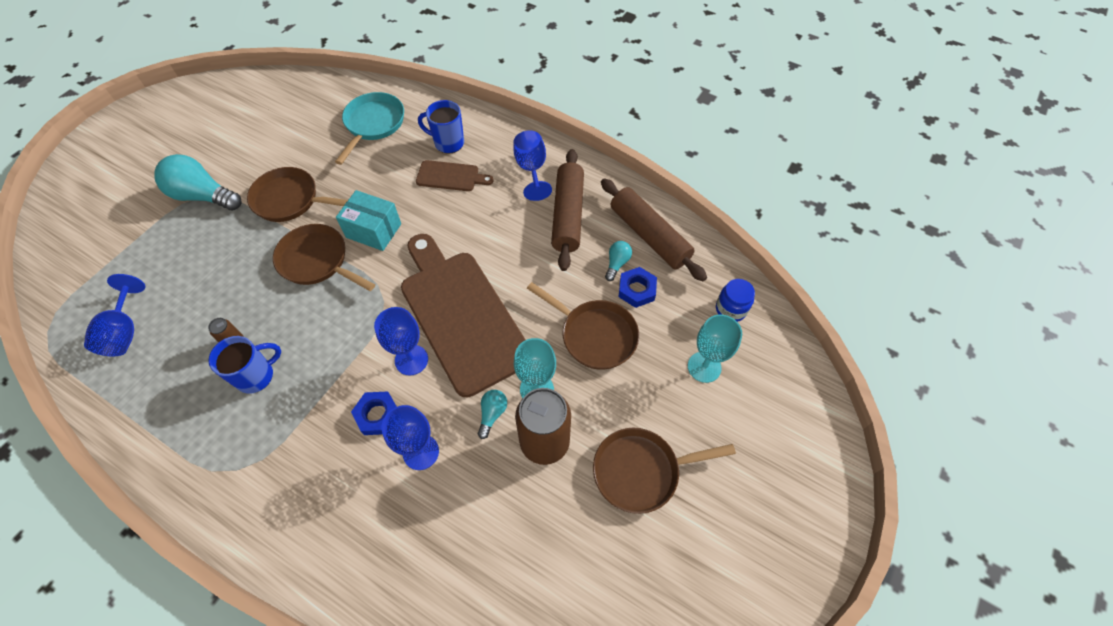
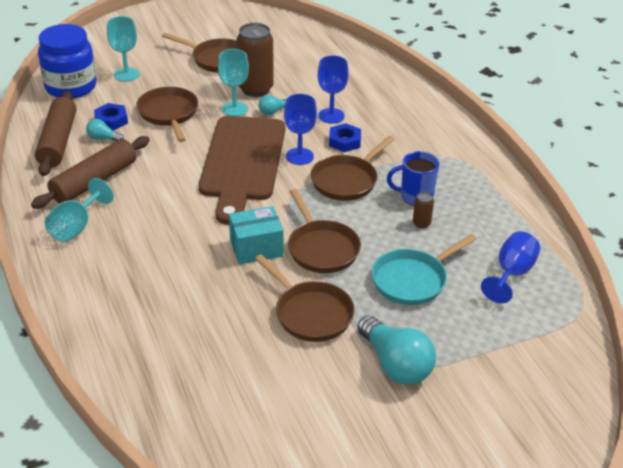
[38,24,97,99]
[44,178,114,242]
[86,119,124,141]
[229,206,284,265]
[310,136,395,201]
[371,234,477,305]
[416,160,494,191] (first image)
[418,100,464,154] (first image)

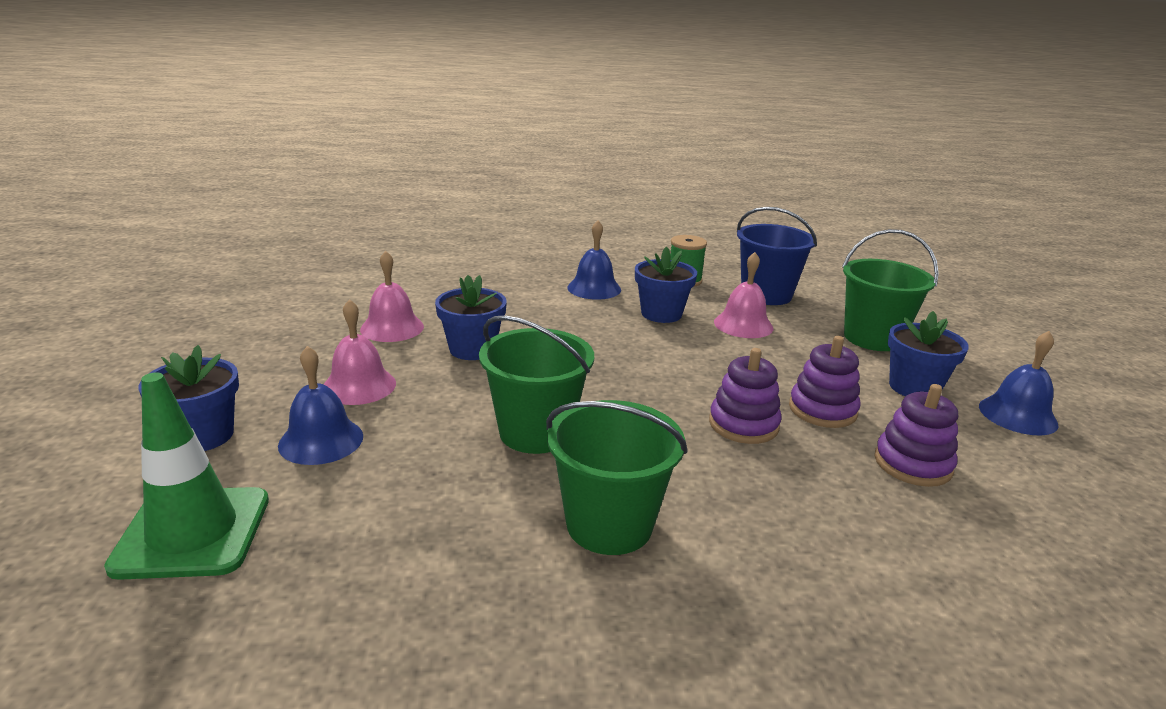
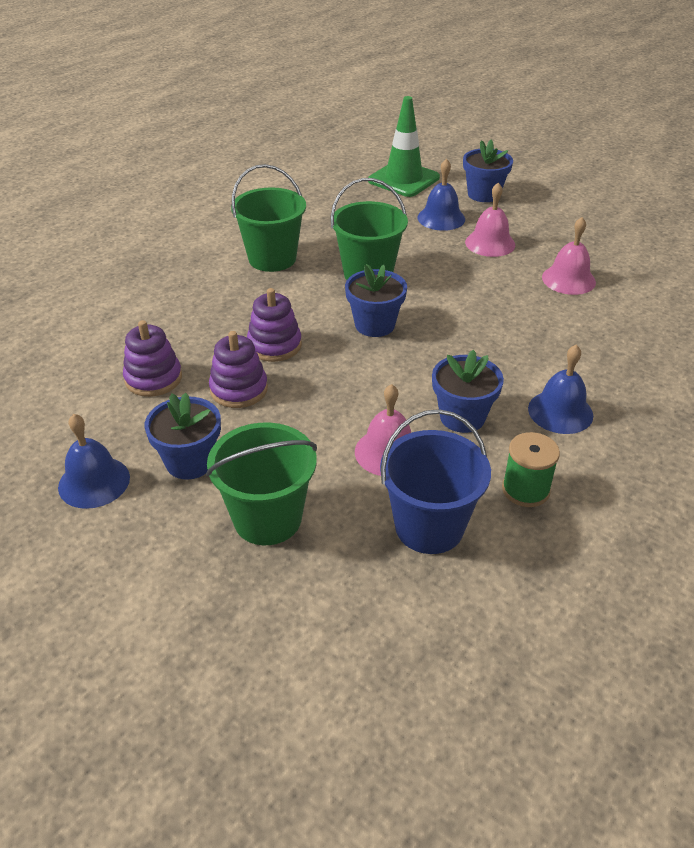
[345,264,407,337]

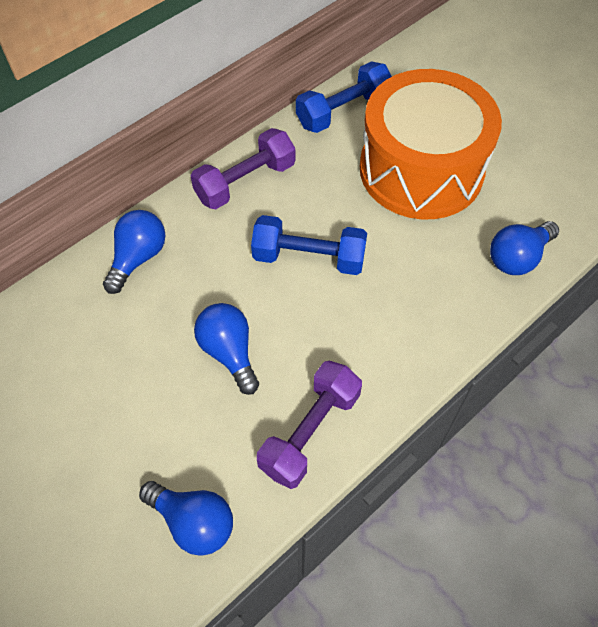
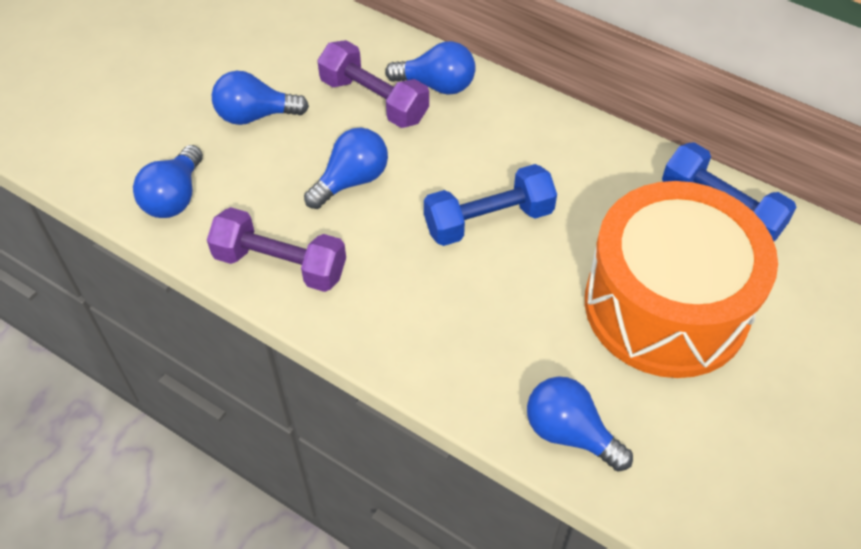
[212,71,309,125]
[317,40,429,128]
[424,164,557,246]

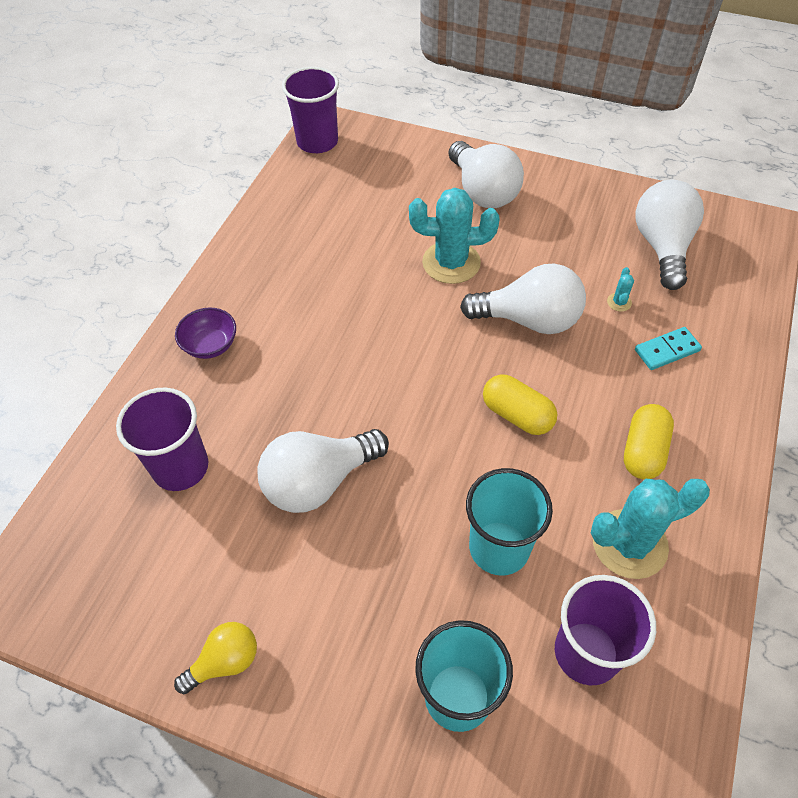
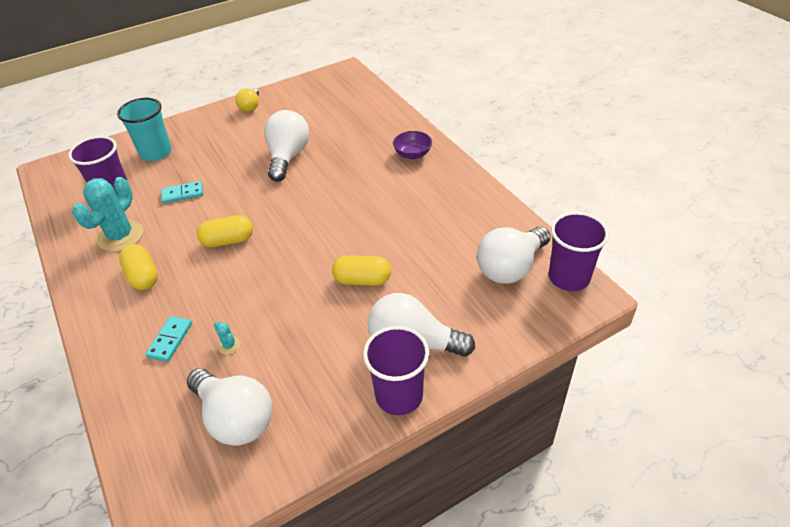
[162,181,203,203]
[332,255,391,286]
[363,326,429,415]
[477,226,551,284]

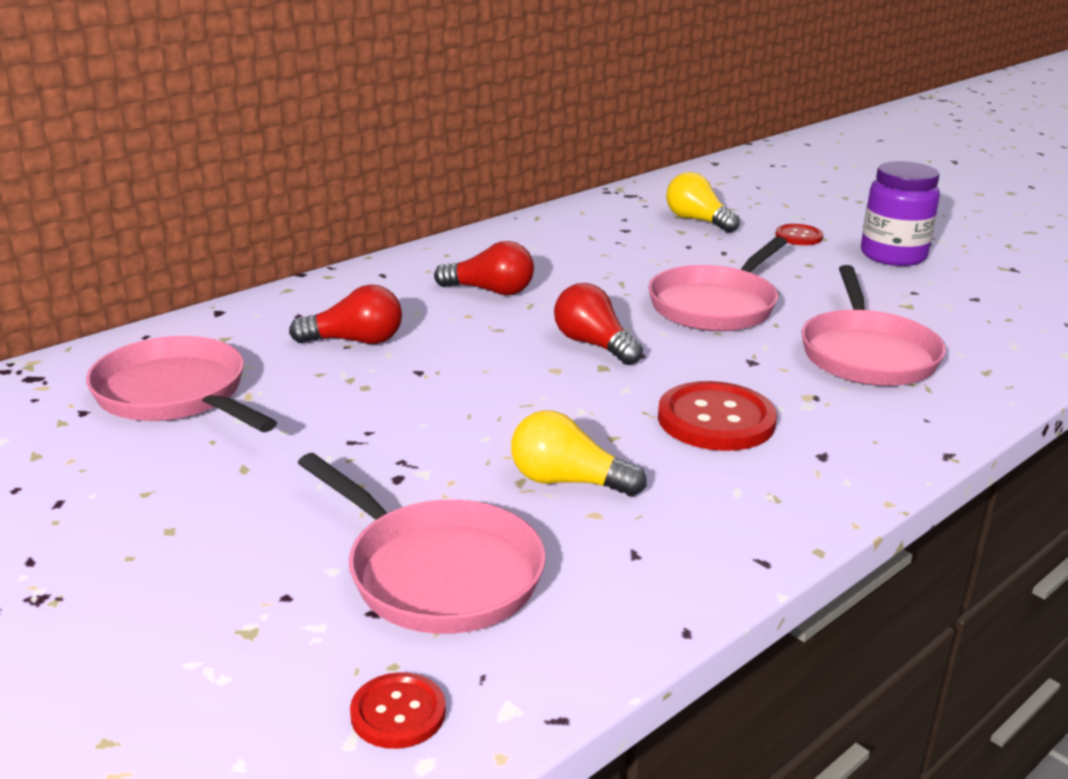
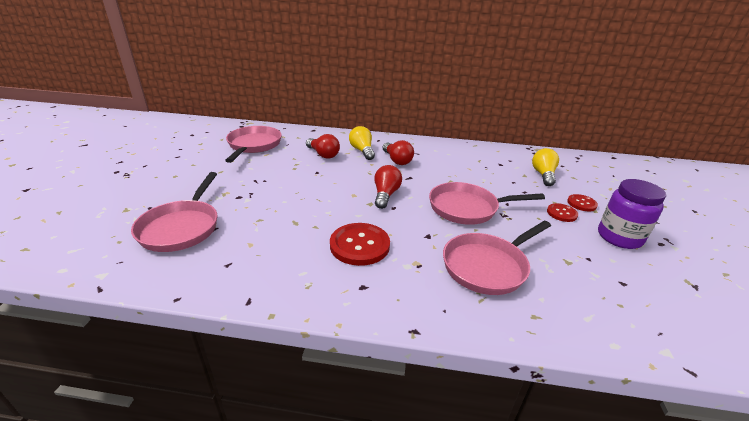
[349,126,375,160]
[547,203,578,222]

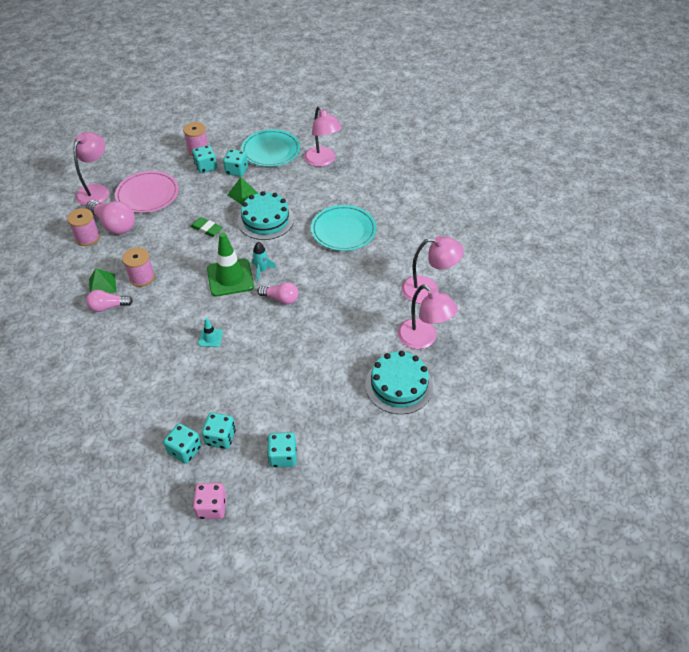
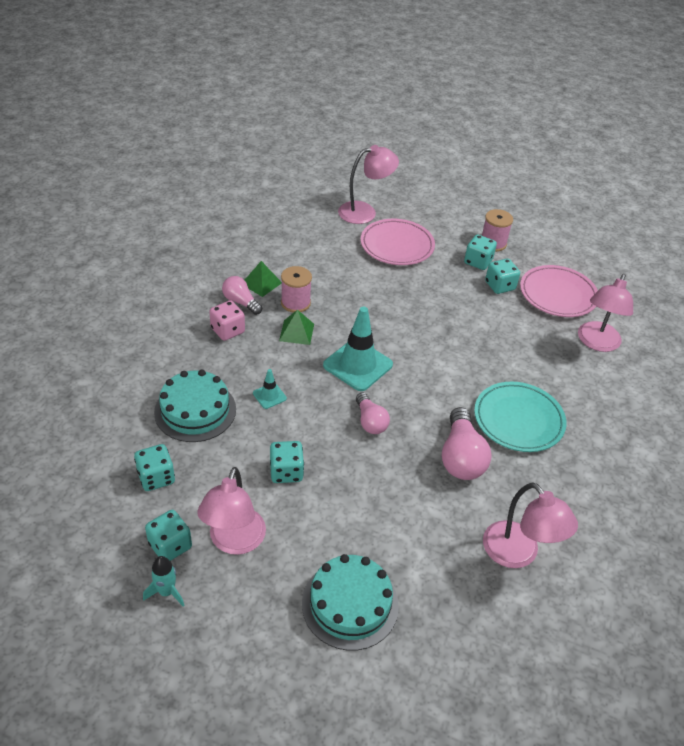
[143,556,185,606]
[154,370,236,442]
[197,467,266,555]
[209,300,245,341]
[270,441,304,483]
[279,310,314,345]
[323,307,393,391]
[442,407,492,480]
[520,265,598,317]
[67,208,100,246] (first image)
[190,217,223,237] (first image)

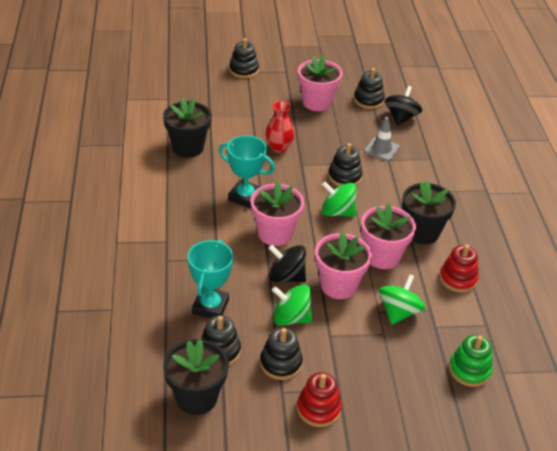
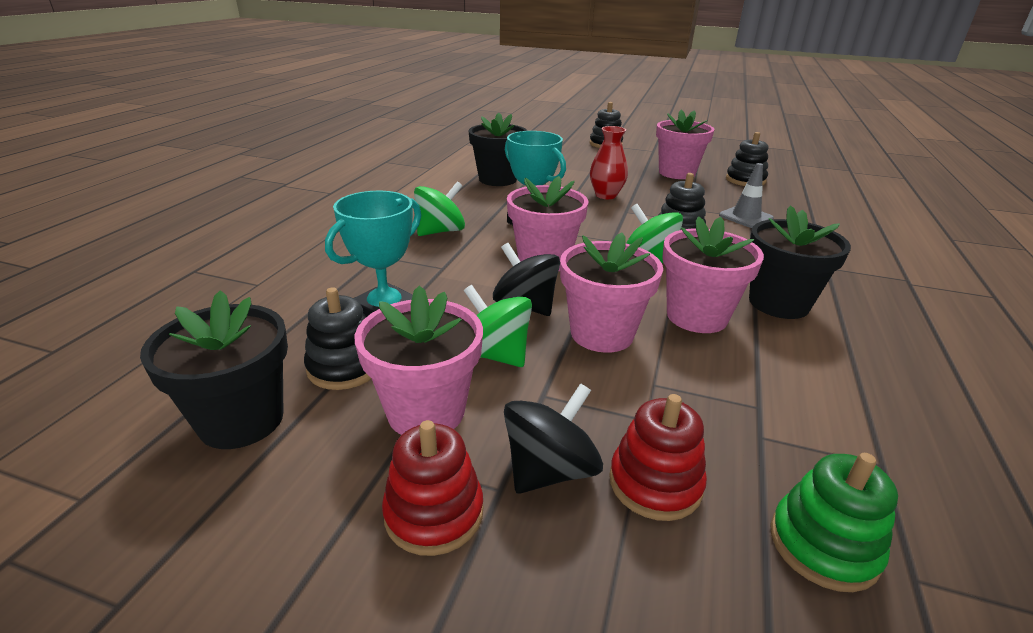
[355,285,483,435]
[414,182,465,236]
[504,383,603,494]
[609,394,707,521]

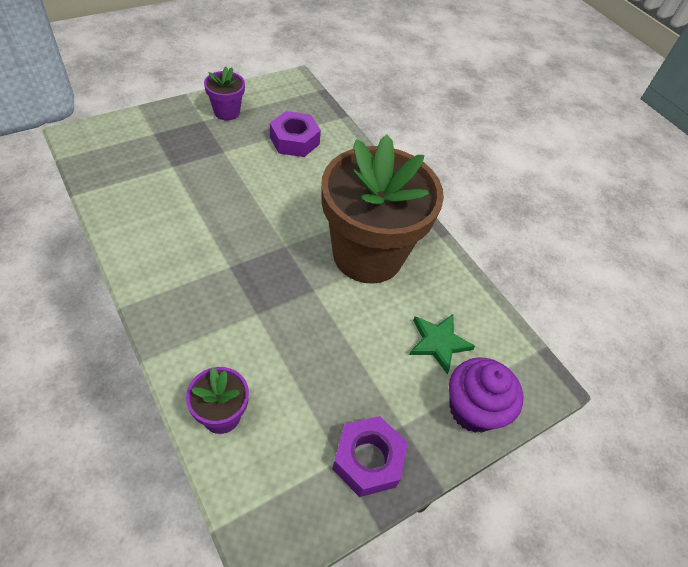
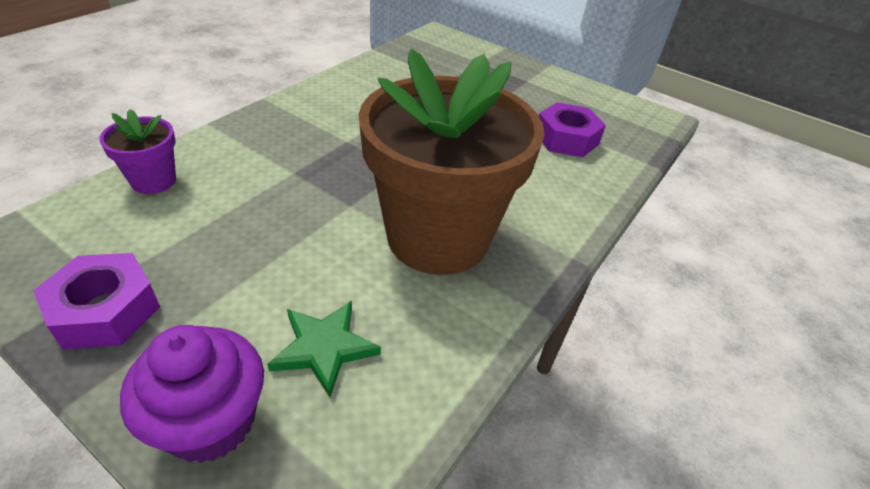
[204,67,245,120] (first image)

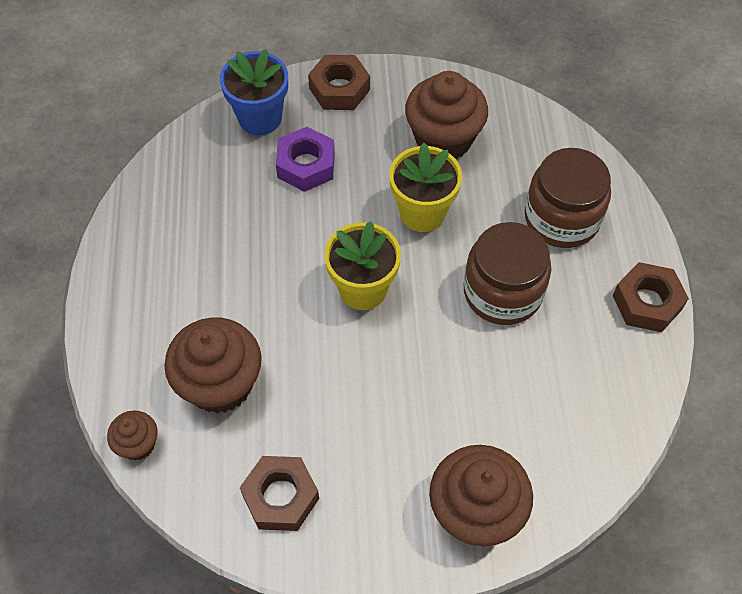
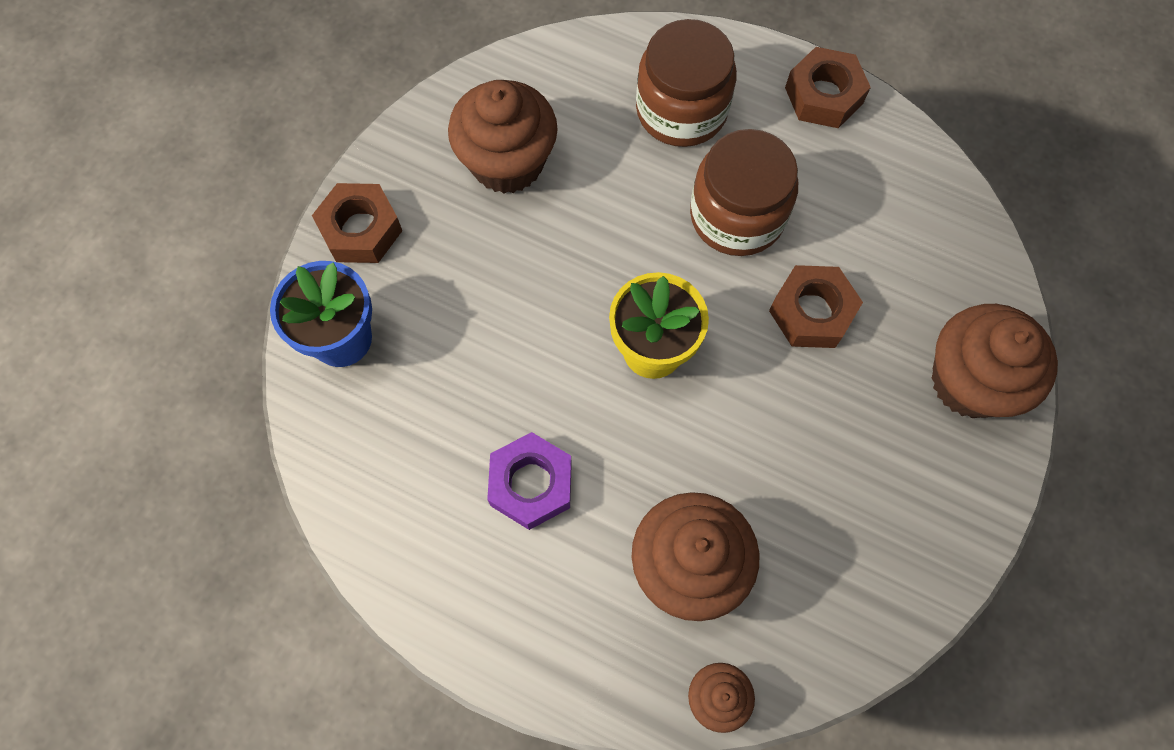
[487,432,572,530]
[769,265,863,348]
[389,143,462,232] (first image)

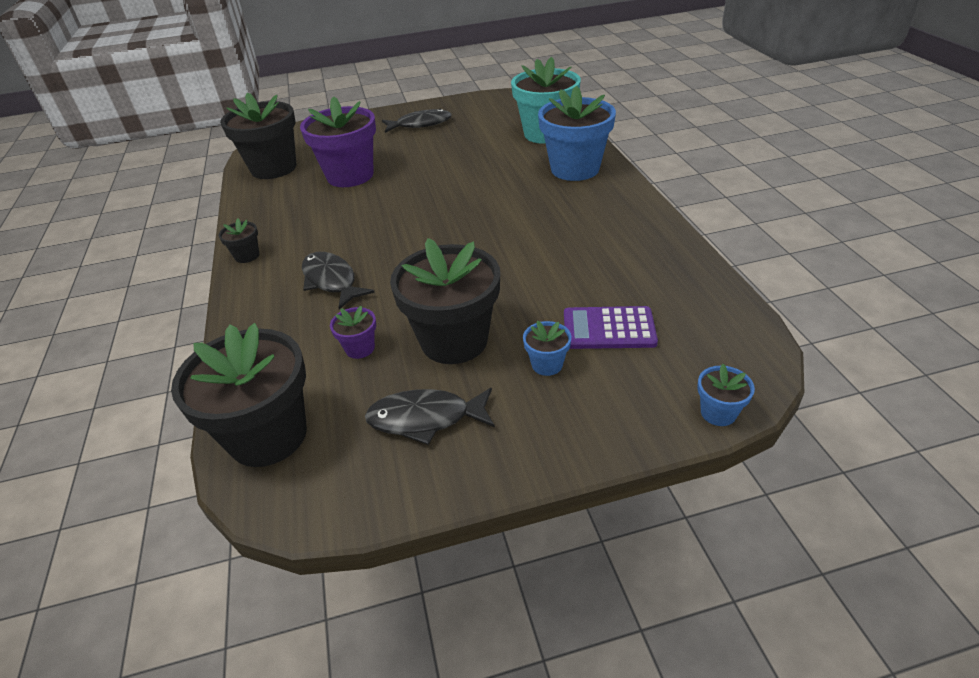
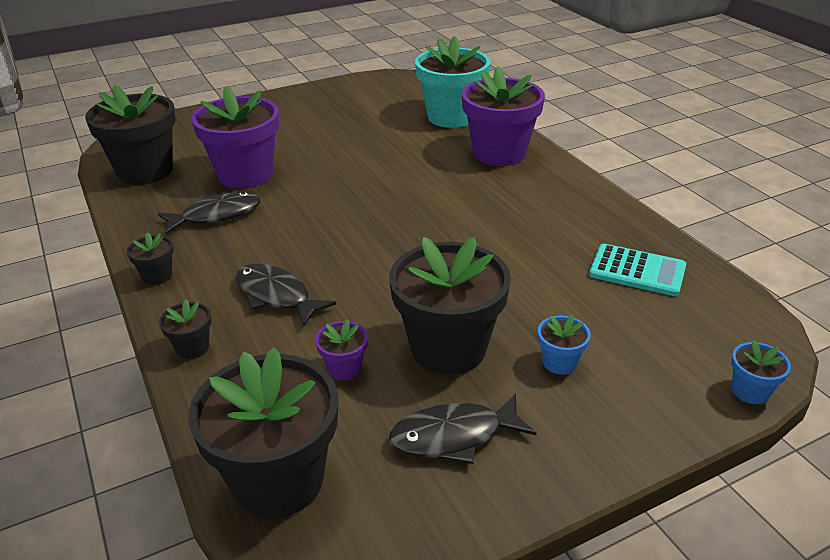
[158,192,260,234]
[159,299,212,359]
[462,66,545,166]
[589,244,686,296]
[564,306,658,349] (first image)

